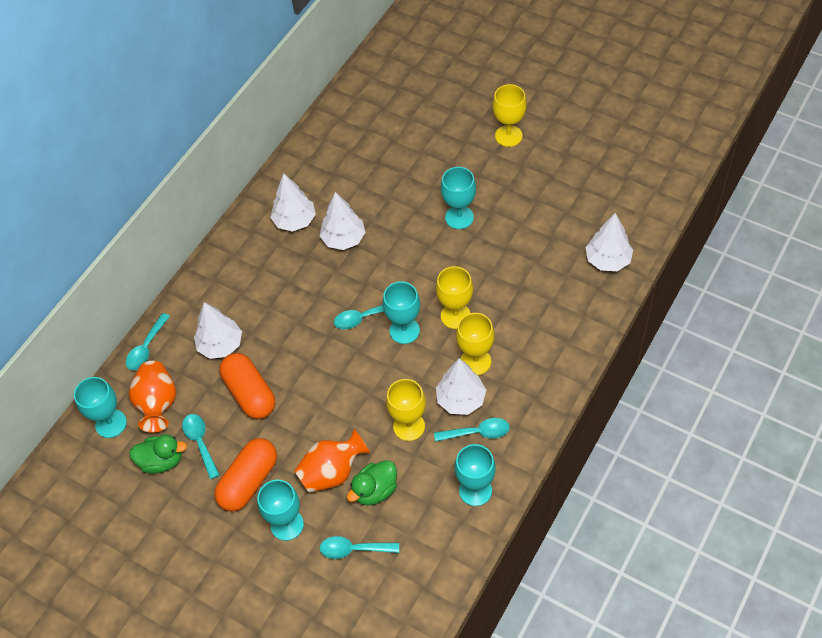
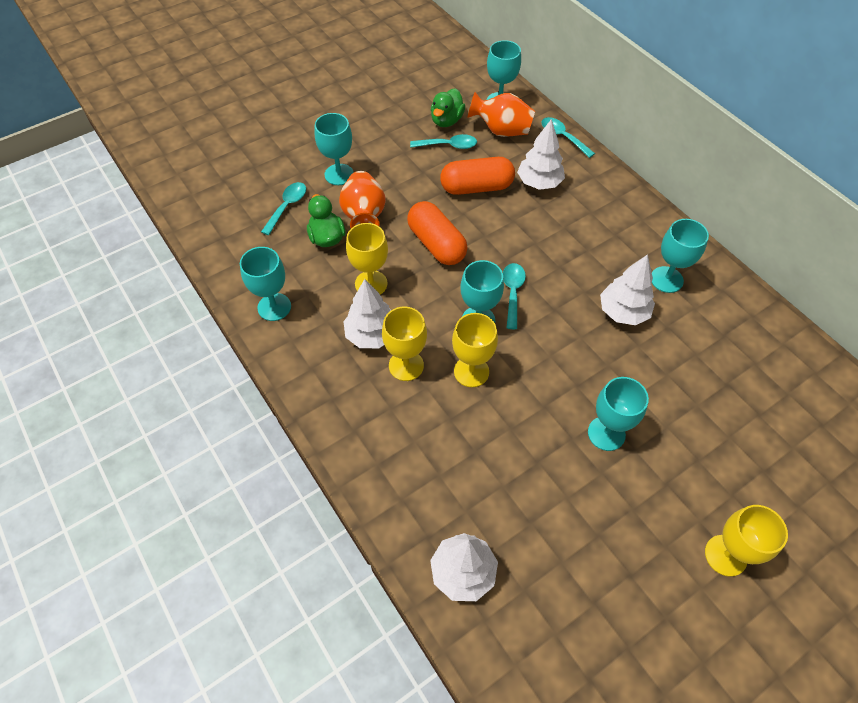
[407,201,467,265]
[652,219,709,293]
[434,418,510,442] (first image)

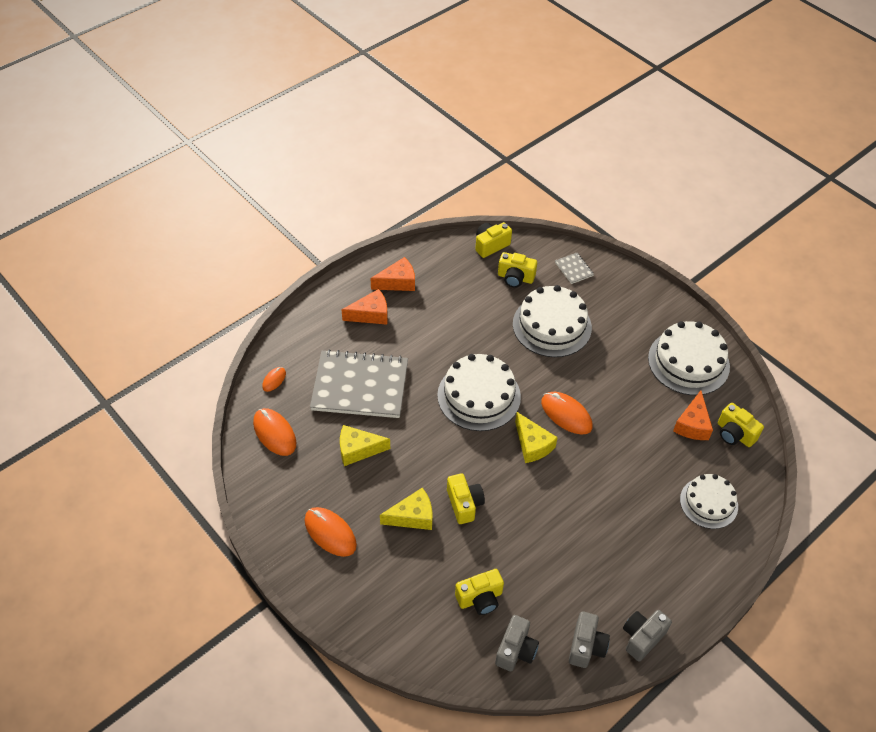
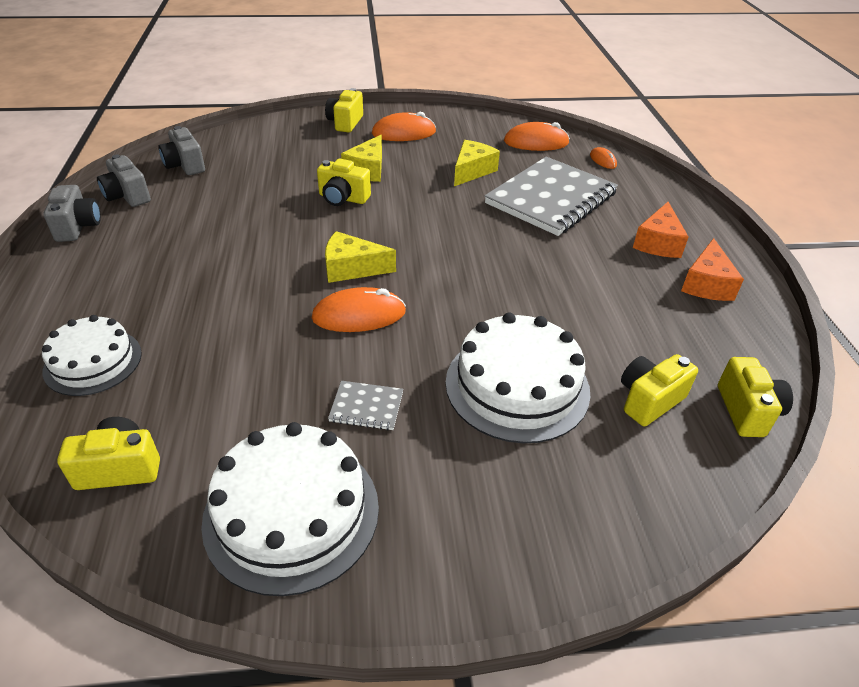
[325,88,363,133]
[328,381,403,430]
[437,354,521,431] (first image)
[673,390,713,440] (first image)

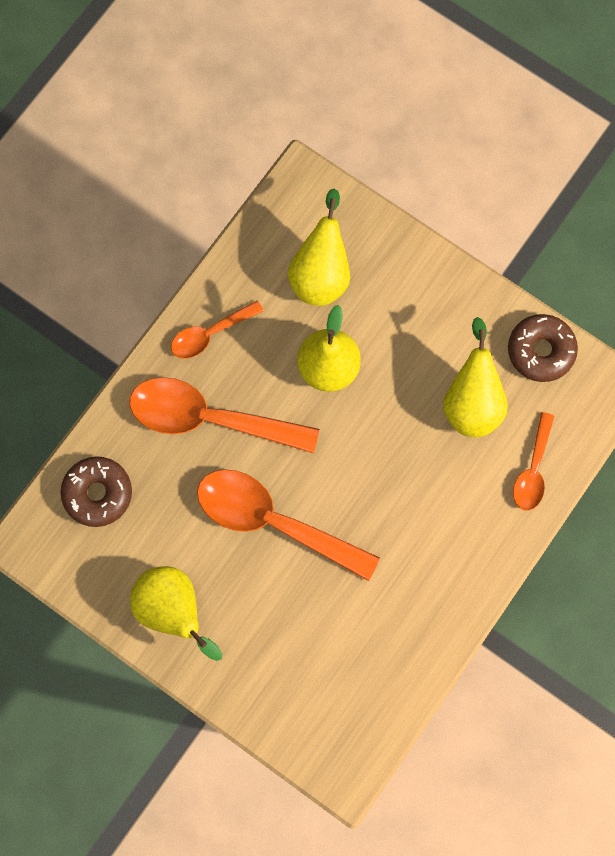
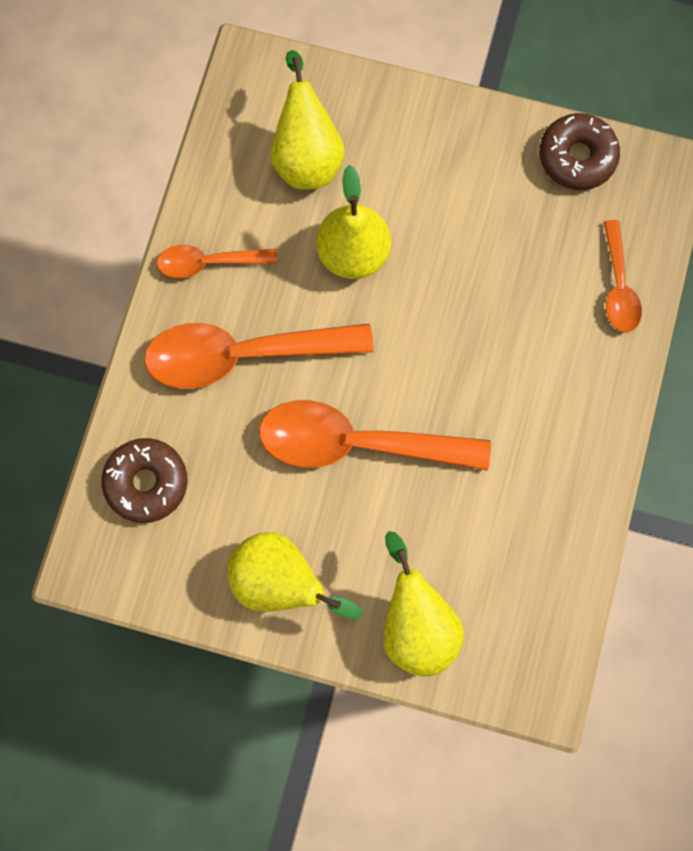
[157,245,277,279]
[383,531,464,676]

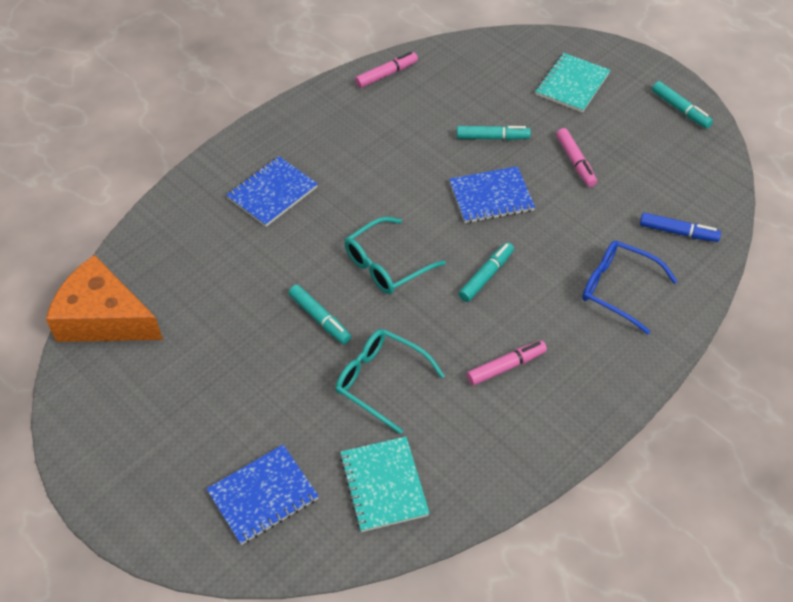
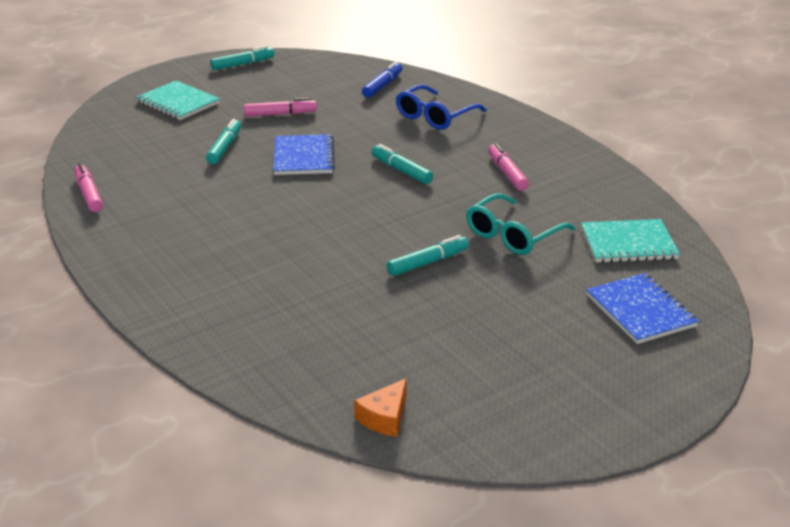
[354,378,407,437]
[226,156,318,227] (first image)
[345,217,446,294] (first image)

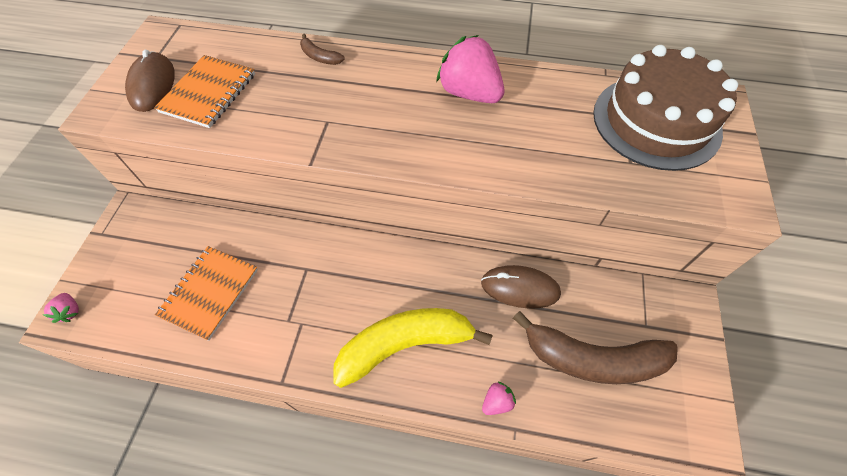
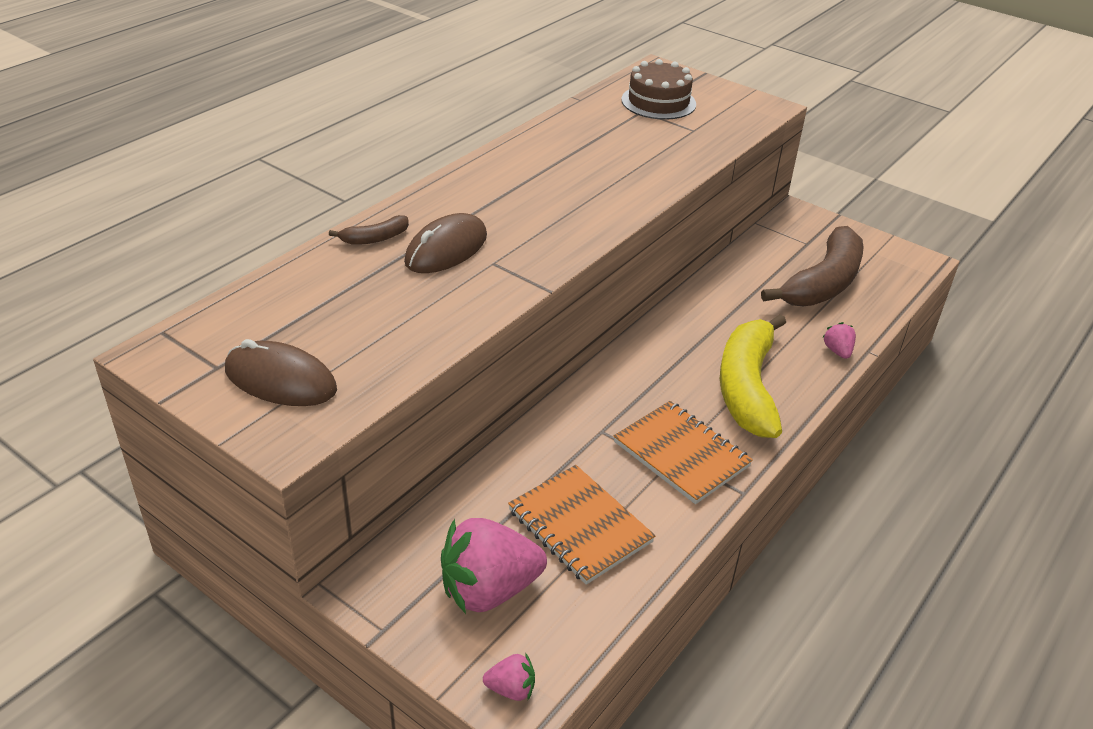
[404,213,487,273]
[441,518,547,614]
[614,401,753,504]
[621,59,696,120]

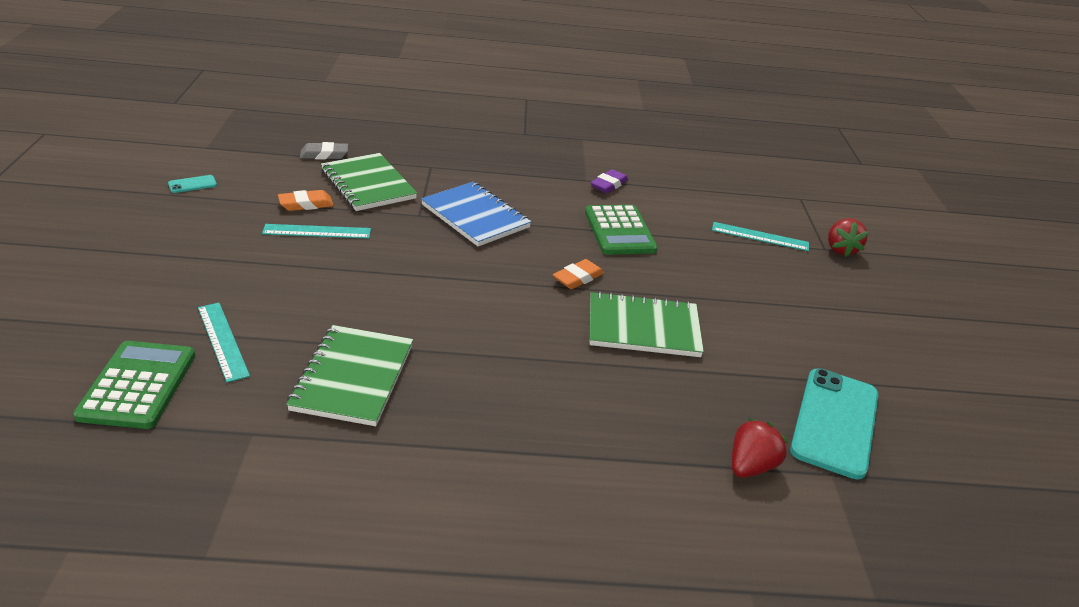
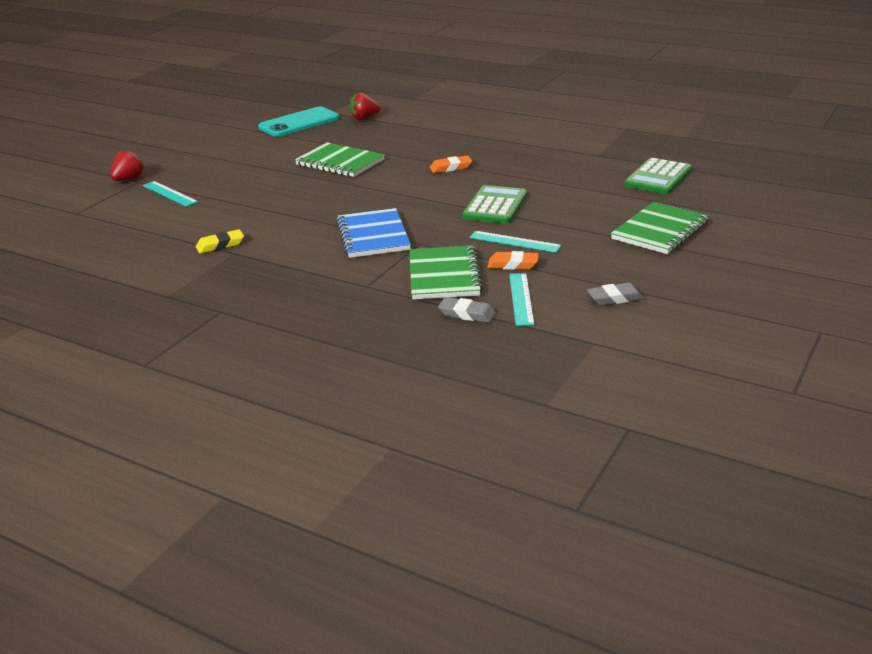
[196,229,244,254]
[430,156,472,173]
[462,185,527,224]
[509,273,535,326]
[587,283,644,306]
[611,202,709,254]

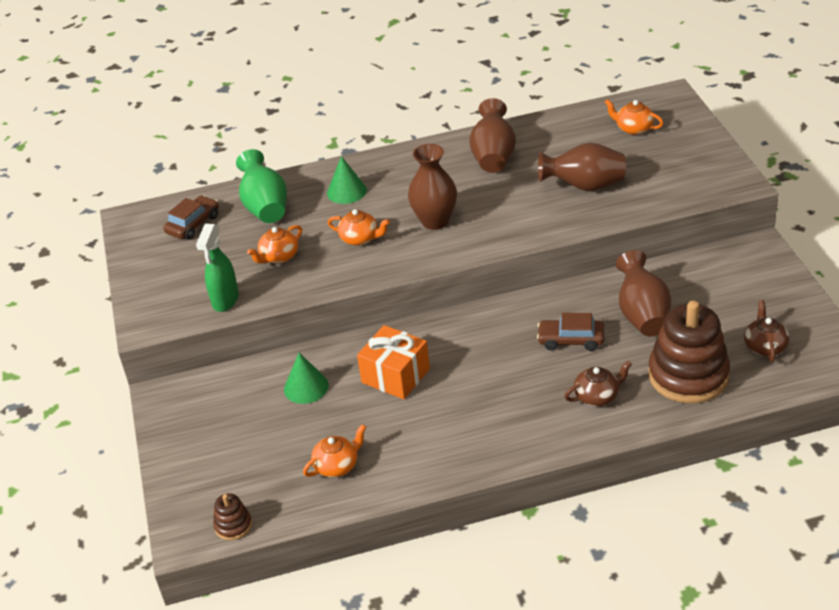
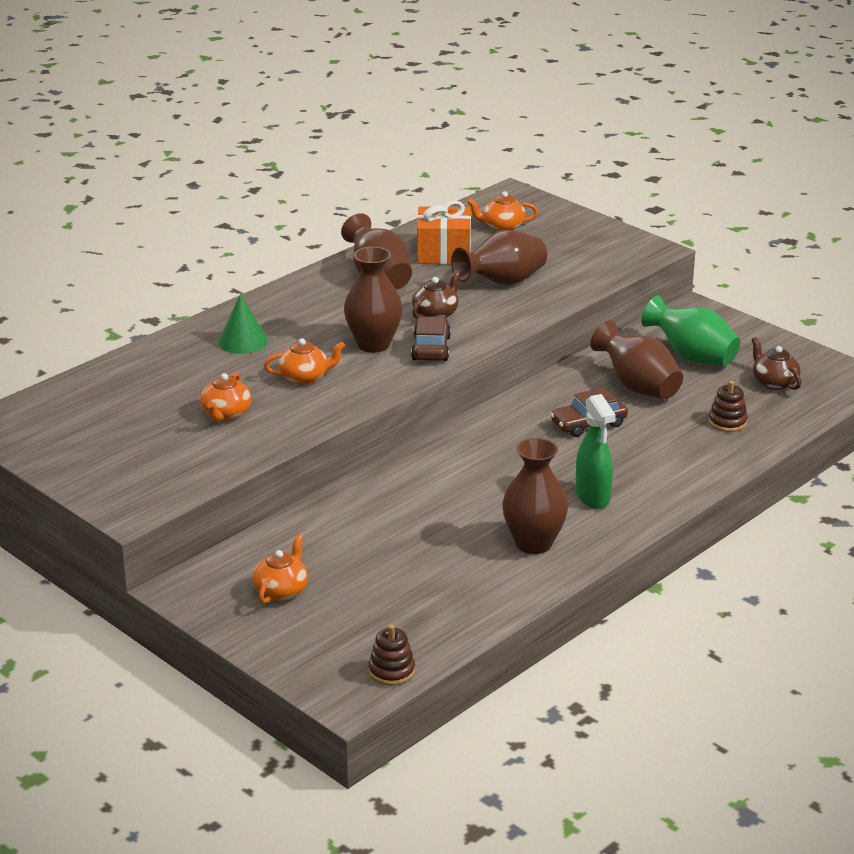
[252,534,308,604]
[411,316,451,361]
[412,270,461,319]
[417,201,471,265]
[502,438,568,554]
[576,394,616,509]
[641,295,741,366]
[708,381,748,432]
[284,353,329,404] (first image)

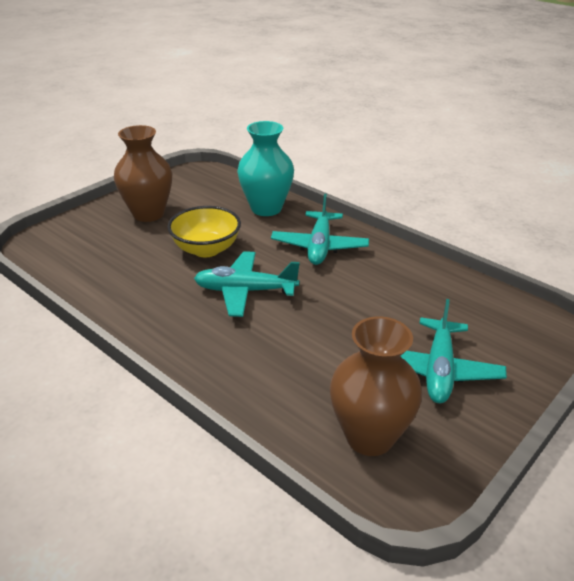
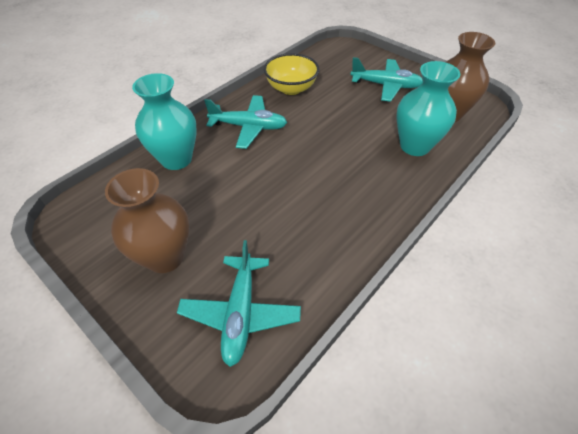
[177,240,301,367]
[264,53,319,95]
[396,61,460,156]

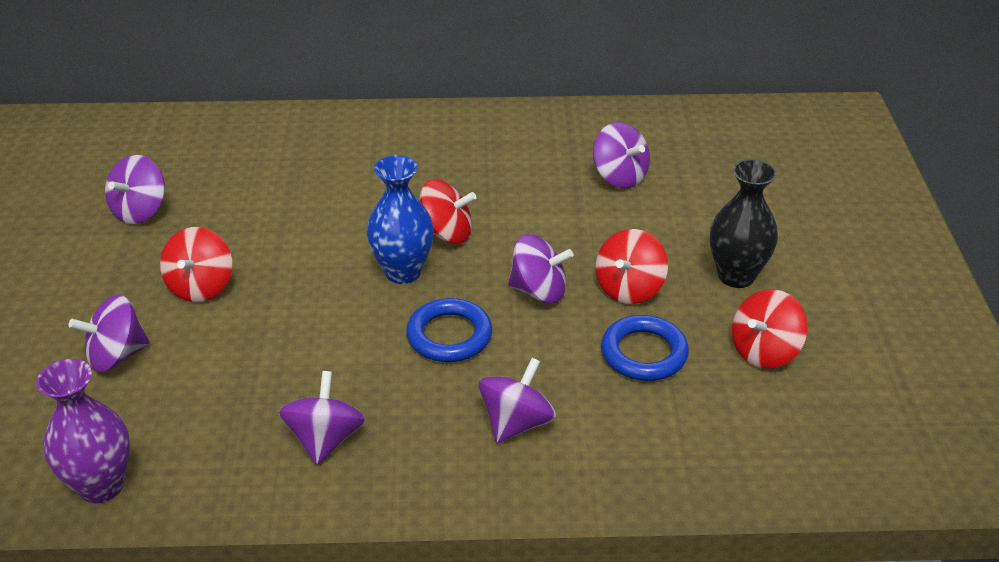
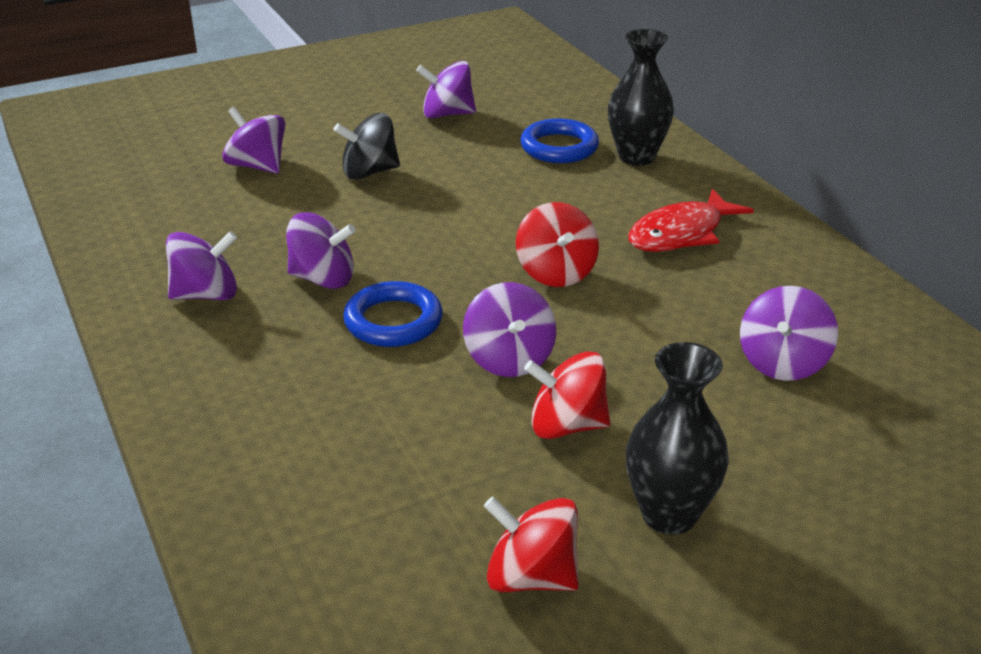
[286,212,356,289]
[334,113,400,180]
[520,118,599,163]
[608,29,674,166]
[628,189,754,252]
[36,359,130,503] (first image)
[367,155,434,284] (first image)

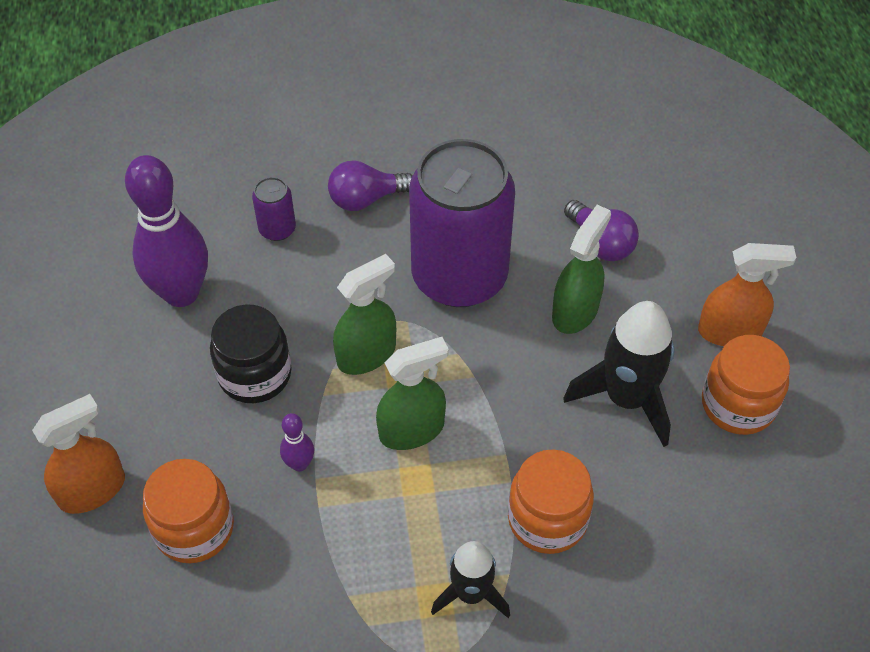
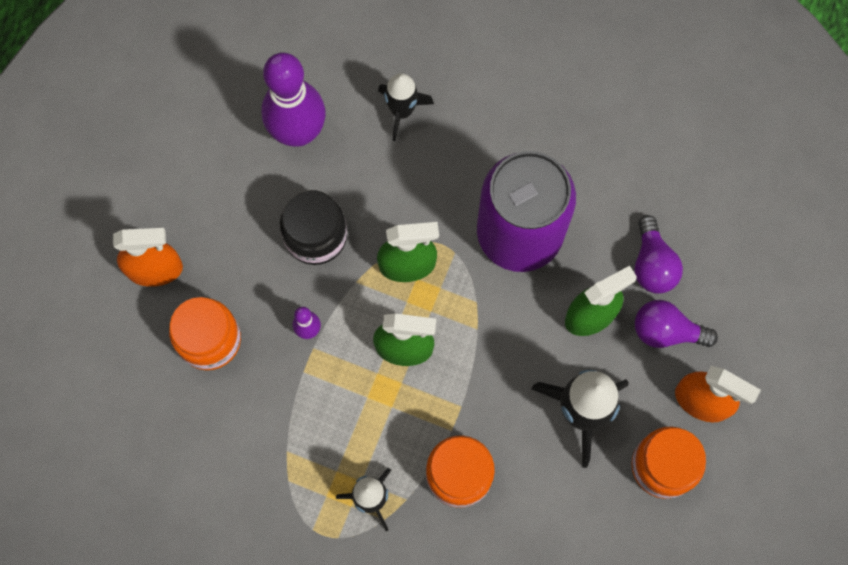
[378,73,434,141]
[635,300,718,348]

